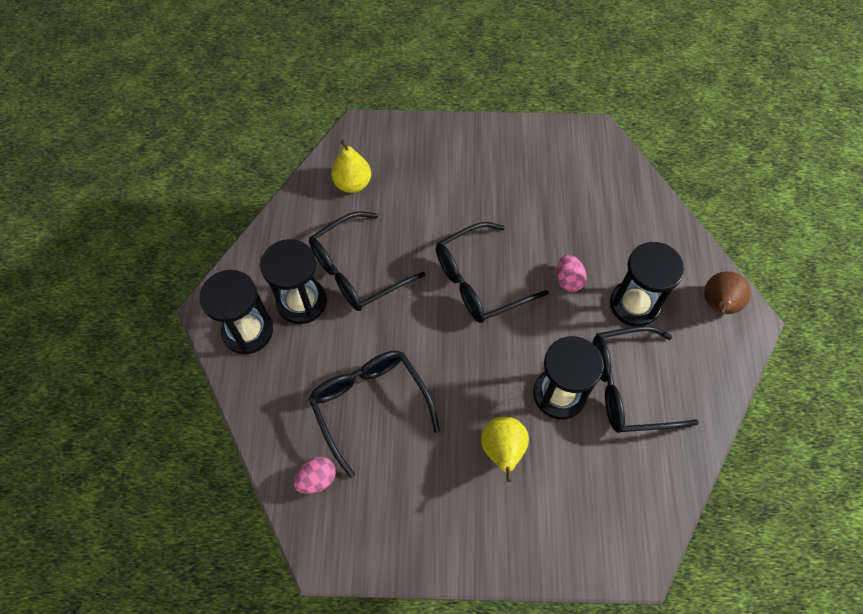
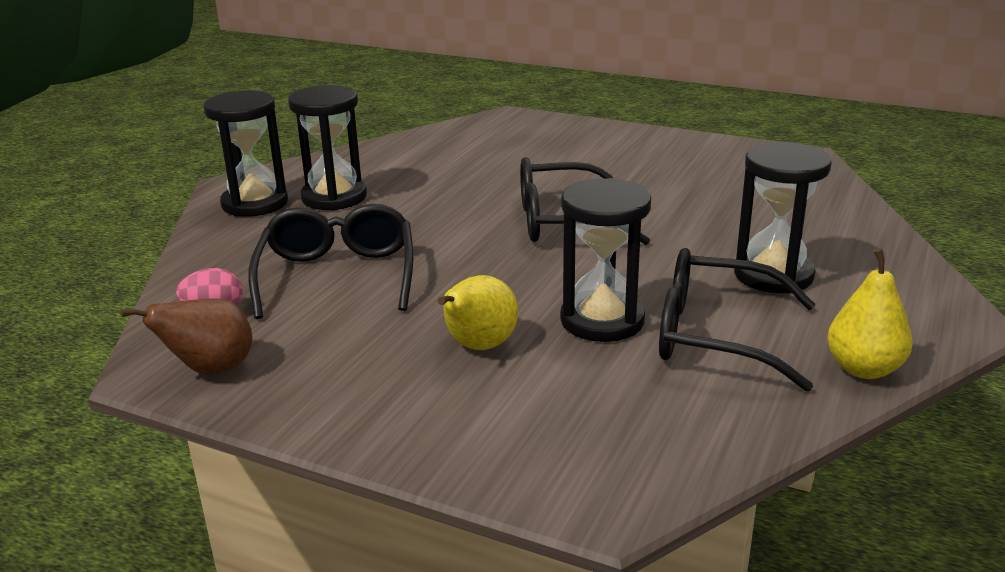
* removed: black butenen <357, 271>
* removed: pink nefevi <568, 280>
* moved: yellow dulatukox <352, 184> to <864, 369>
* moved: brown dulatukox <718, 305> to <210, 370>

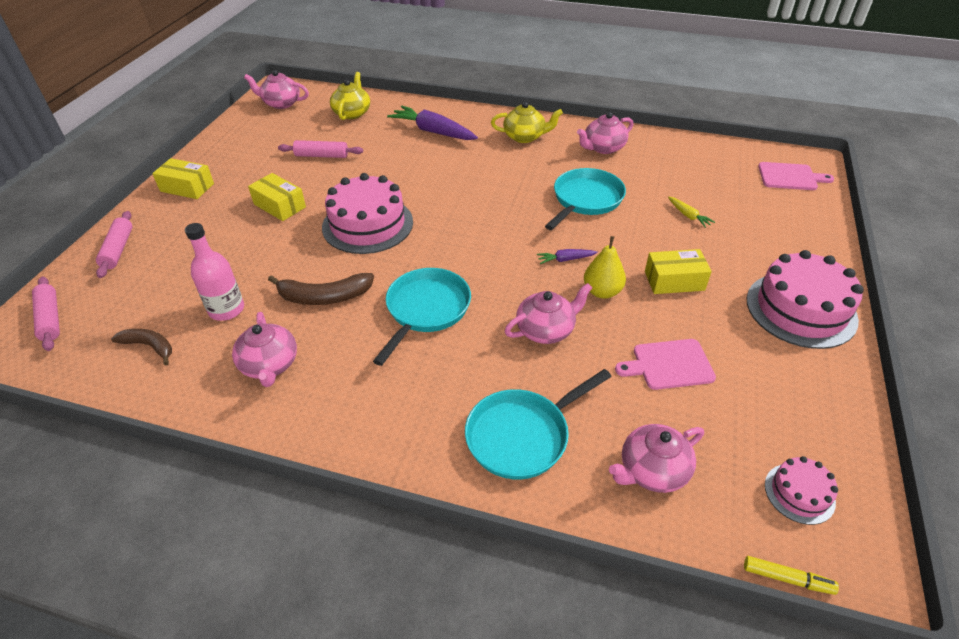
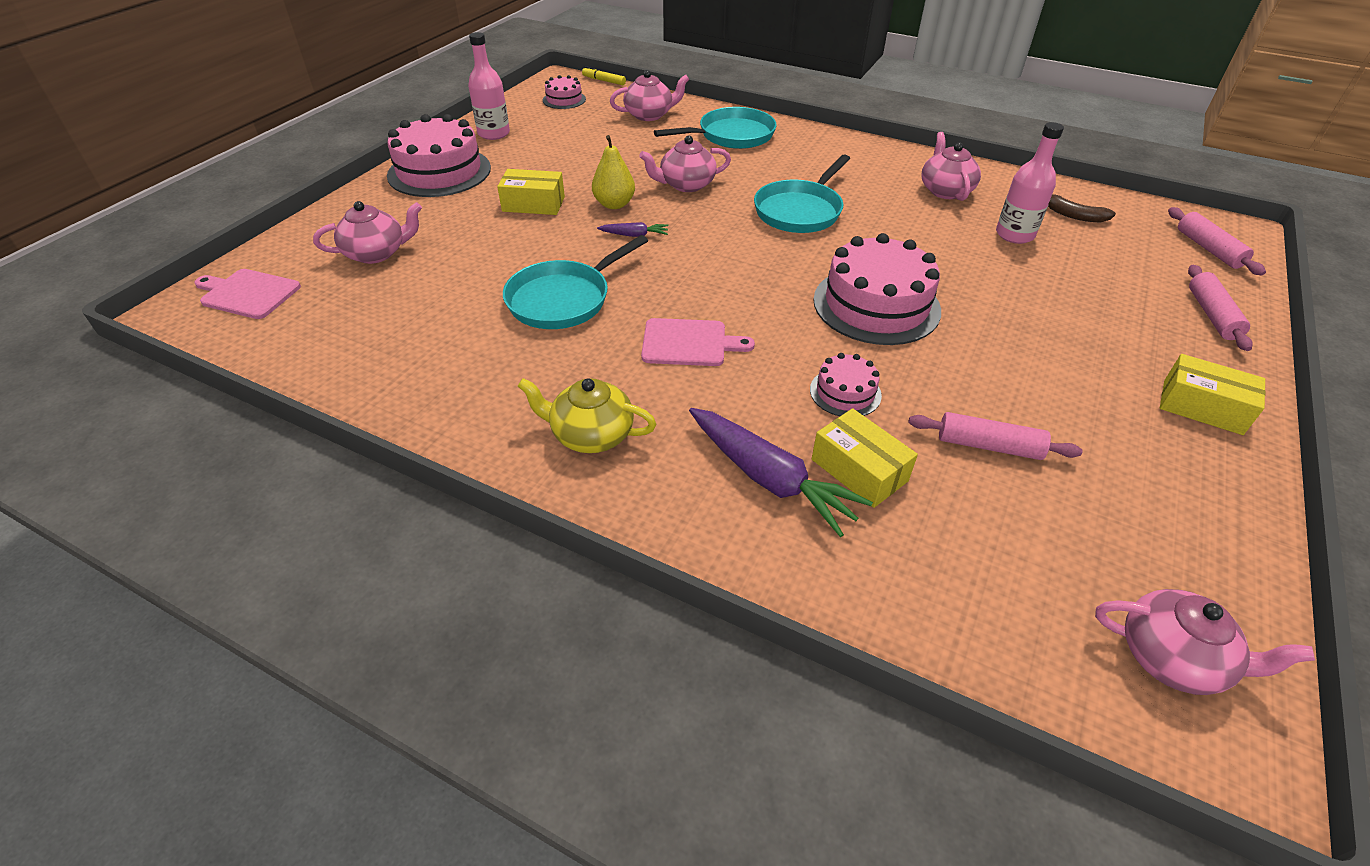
* removed: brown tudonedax <324, 297>
* removed: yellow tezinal <352, 113>
* removed: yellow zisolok <688, 216>
* added: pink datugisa <494, 133>
* added: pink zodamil <845, 392>
* moved: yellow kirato <279, 205> to <859, 470>
* moved: pink tezinal <603, 148> to <376, 253>
* moved: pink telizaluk <669, 365> to <689, 343>

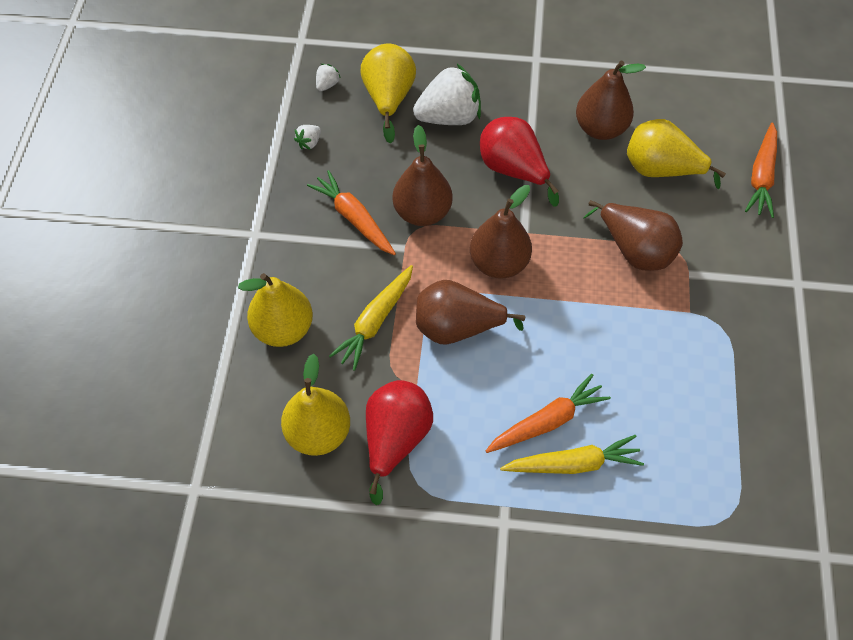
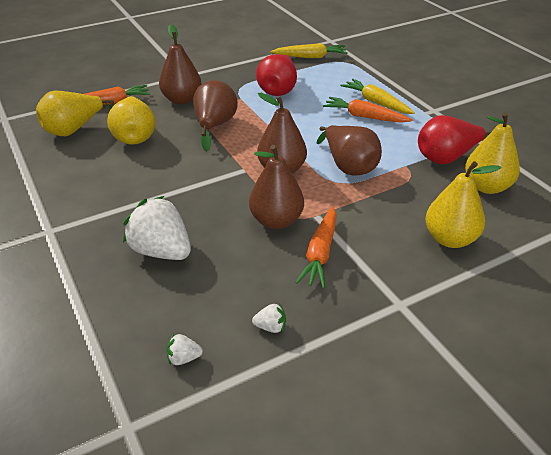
* moved: yellow zisolok <375, 321> to <310, 57>
* moved: yellow dulatukox <389, 99> to <74, 130>
* moved: red dulatukox <513, 170> to <278, 90>
* moved: brown dulatukox <600, 129> to <182, 100>

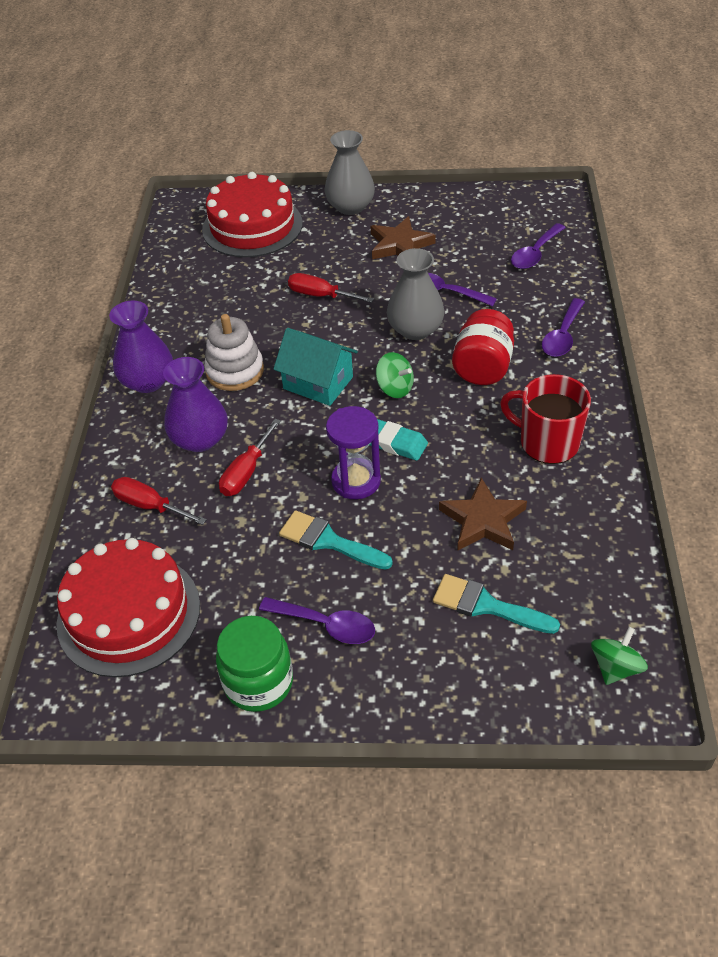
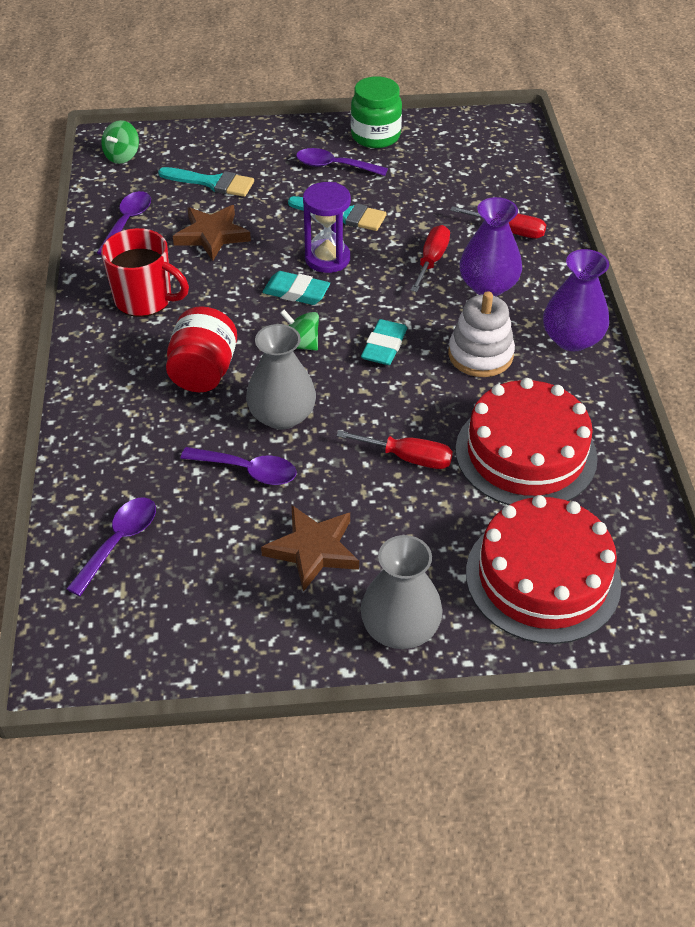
* moved: red zodamil <129, 614> to <525, 453>
* moved: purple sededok <562, 336> to <127, 222>
* replaced: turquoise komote <318, 383> to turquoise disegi <384, 346>

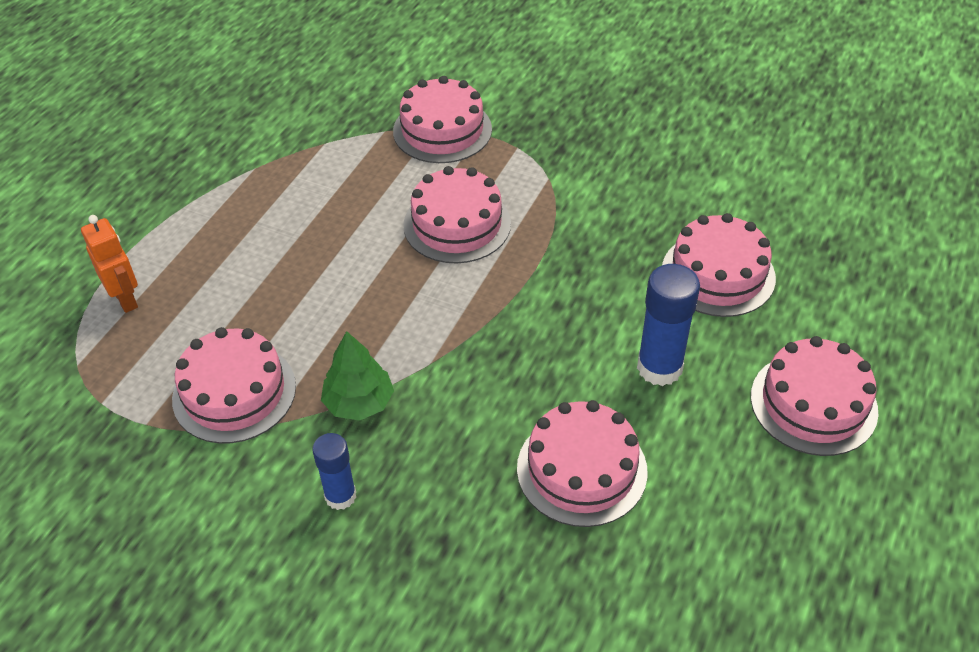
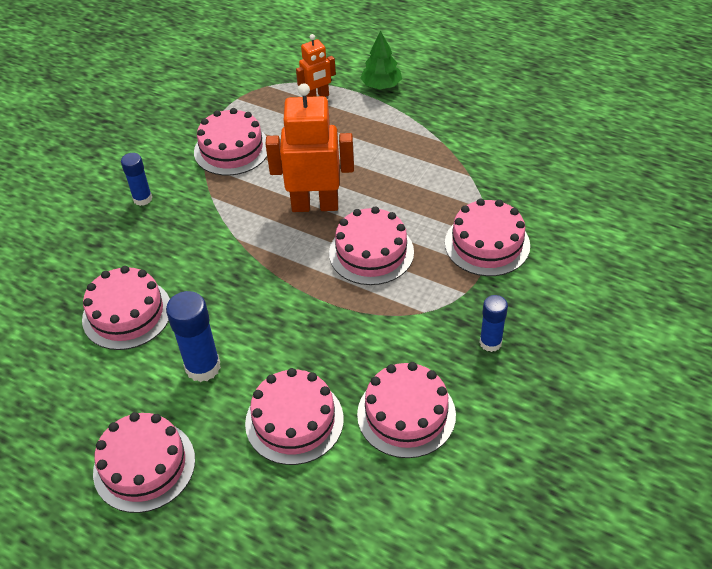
* added: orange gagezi <315, 205>
* added: pink zodamil <406, 414>
* added: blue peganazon <490, 343>
* moved: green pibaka <359, 402> to <381, 86>

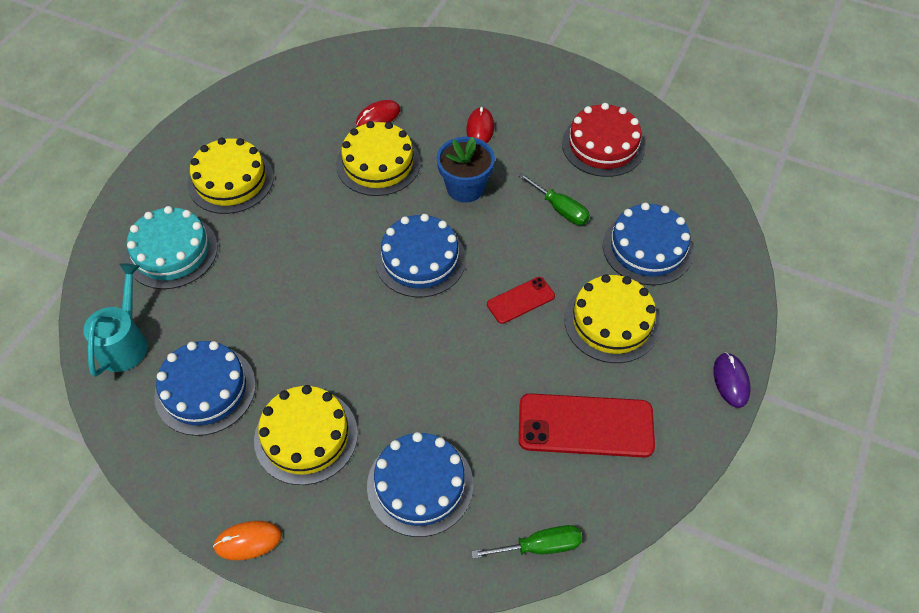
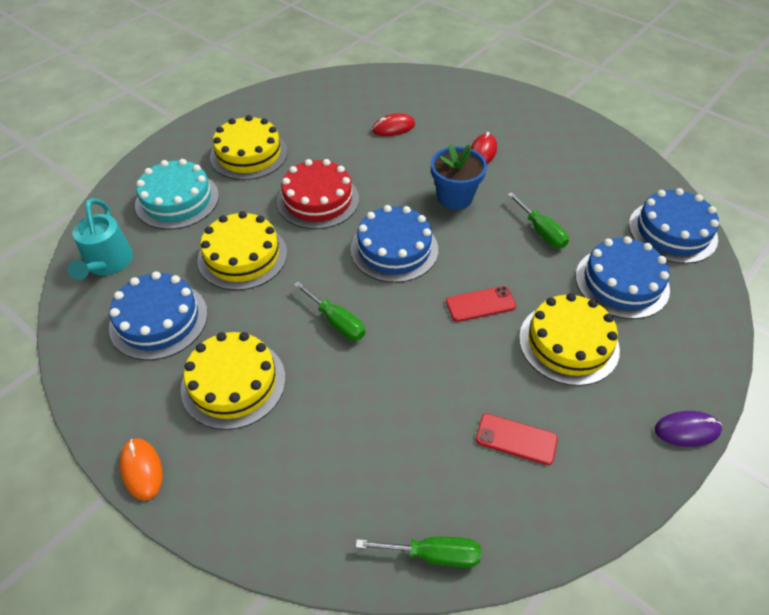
* added: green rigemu <336, 322>
* moved: yellow zodamil <378, 163> to <242, 256>
* moved: blue zodamil <420, 485> to <672, 231>
* moved: red zodamil <603, 145> to <318, 200>
* turned: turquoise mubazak <125, 341> = <107, 264> 150 degrees clockwise
* turned: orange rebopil <248, 541> = <141, 469> 60 degrees clockwise
* turned: purple rebopil <731, 381> = <687, 430> 75 degrees clockwise
* resized: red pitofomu <585, 426> = <516, 439> x0.54

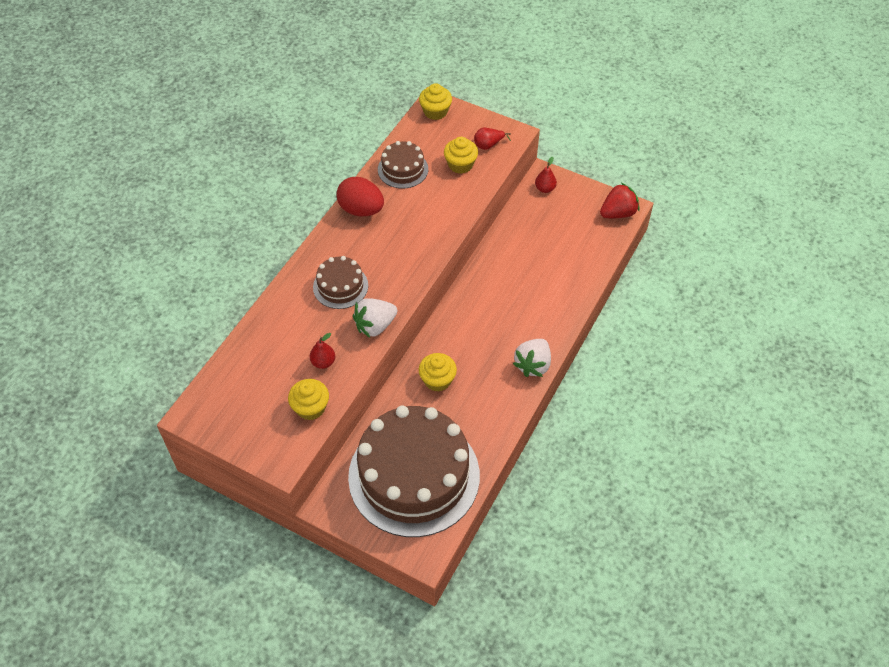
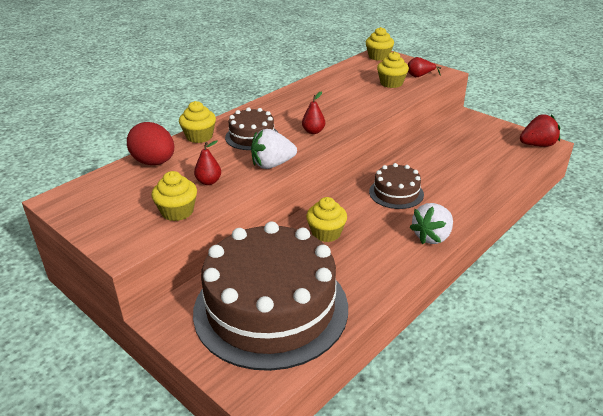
* added: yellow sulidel <199, 136>
* moved: red nefevi <361, 210> to <154, 162>
* moved: brown zodamil <403, 169> to <396, 193>
* moved: red dulatukox <545, 189> to <313, 131>

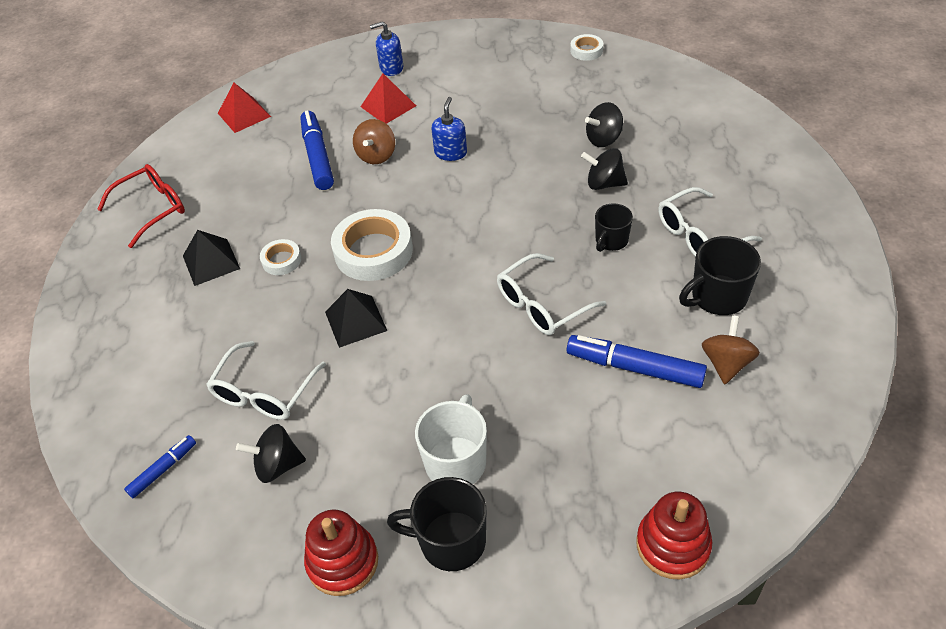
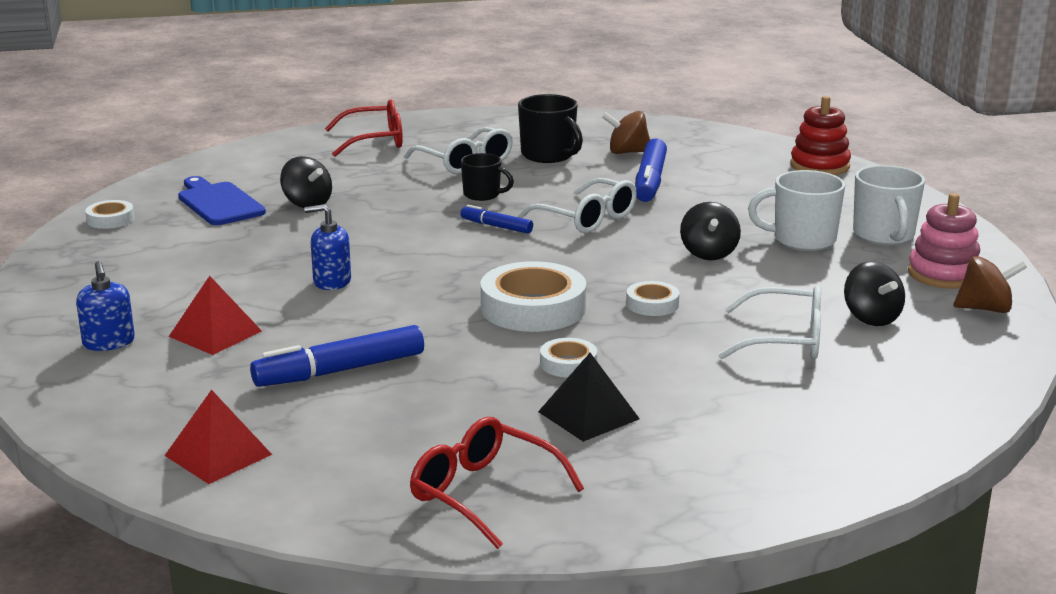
* added: blue telizaluk <219, 203>
* added: red butenen <375, 141>
* moved: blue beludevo <163, 469> to <496, 226>
* moved: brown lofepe <376, 155> to <985, 309>
* moved: black lofepe <604, 183> to <708, 253>
* replaced: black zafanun <355, 321> to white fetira <652, 304>
* recoloured: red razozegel <342, 562> to pink razozegel <943, 274>
* recoloured: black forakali <450, 541> to white forakali <884, 235>

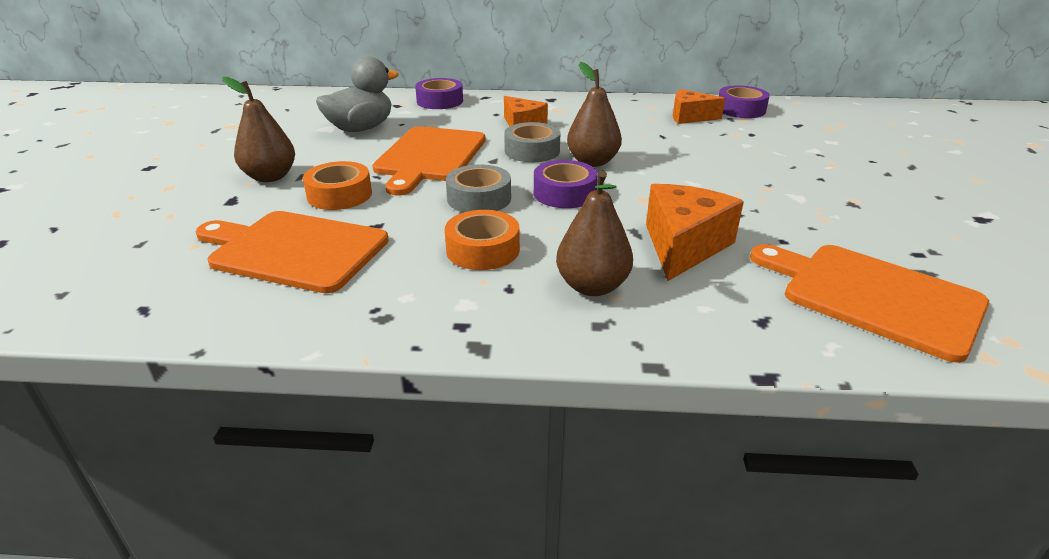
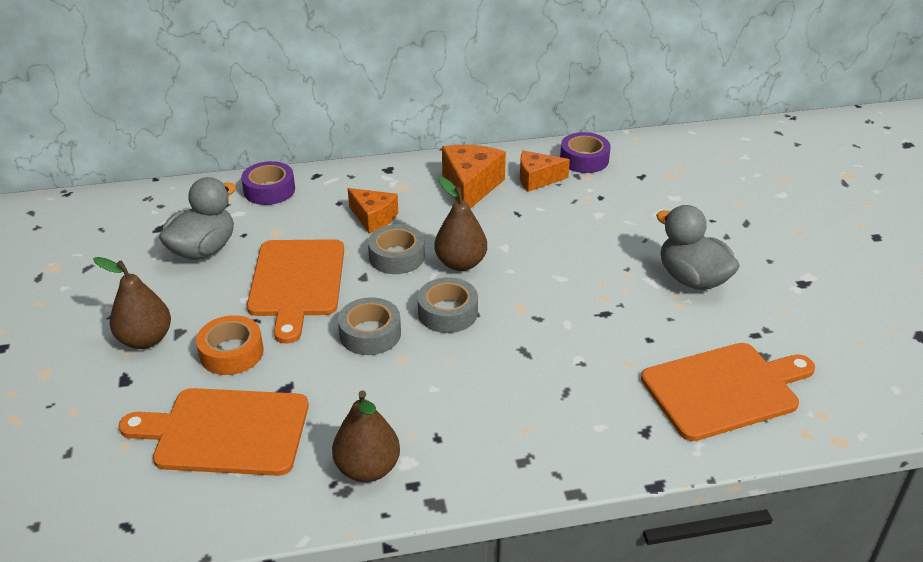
* removed: orange fetira <483, 250>
* added: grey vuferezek <692, 279>
* moved: brown dulatukox <592, 286> to <368, 469>
* moved: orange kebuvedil <683, 246> to <470, 187>
* recoloured: purple fetira <564, 193> to grey fetira <447, 313>
* turned: orange telizaluk <873, 296> = <724, 389> 135 degrees clockwise

